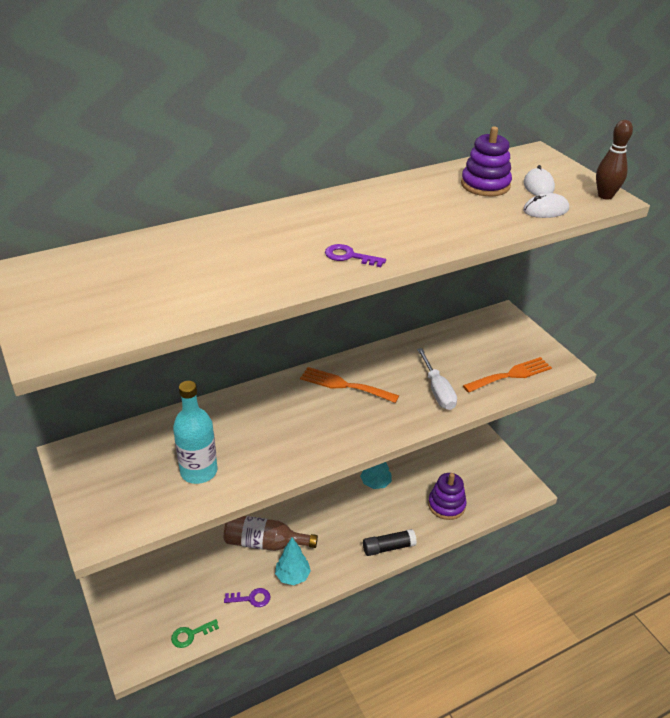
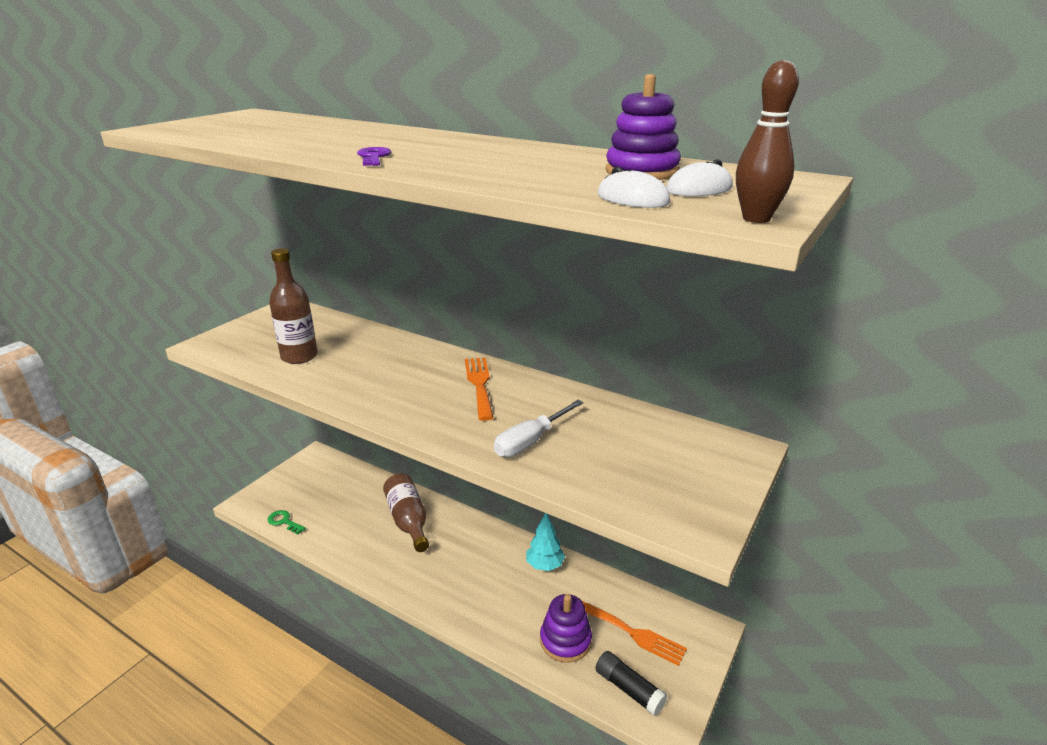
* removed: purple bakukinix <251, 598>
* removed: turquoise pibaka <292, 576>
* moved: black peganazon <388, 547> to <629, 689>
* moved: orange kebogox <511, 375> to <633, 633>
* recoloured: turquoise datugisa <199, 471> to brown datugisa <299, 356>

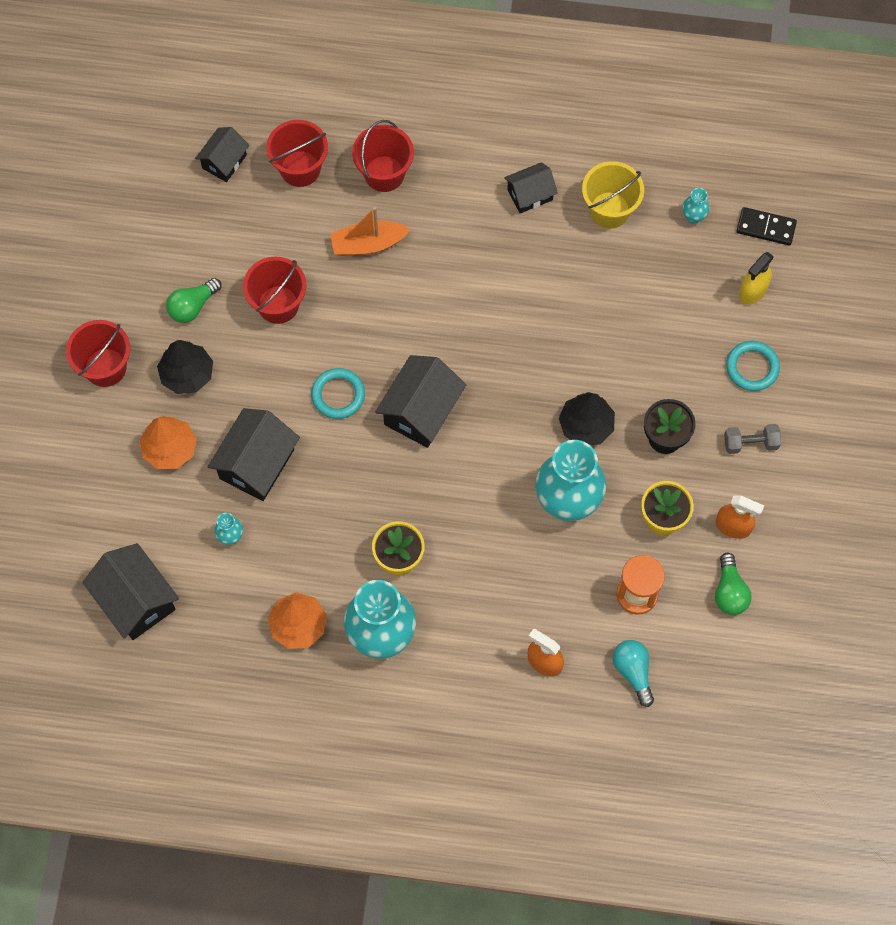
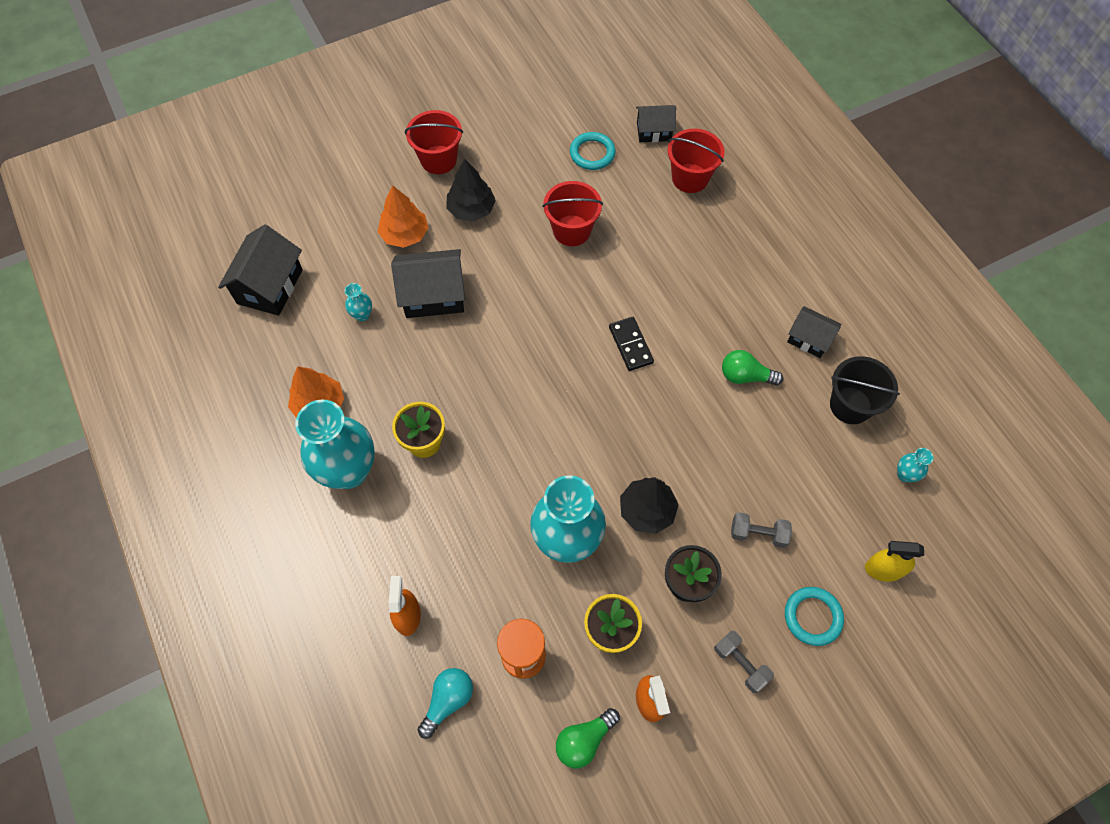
* removed: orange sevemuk <368, 244>
* removed: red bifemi <384, 174>
* removed: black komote <421, 411>
* added: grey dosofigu <758, 534>
* moved: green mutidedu <192, 306> to <745, 376>
* moved: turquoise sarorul <338, 395> to <592, 153>
* moved: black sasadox <766, 228> to <630, 345>
* recoloured: yellow bifemi <609, 210> to black bifemi <850, 405>

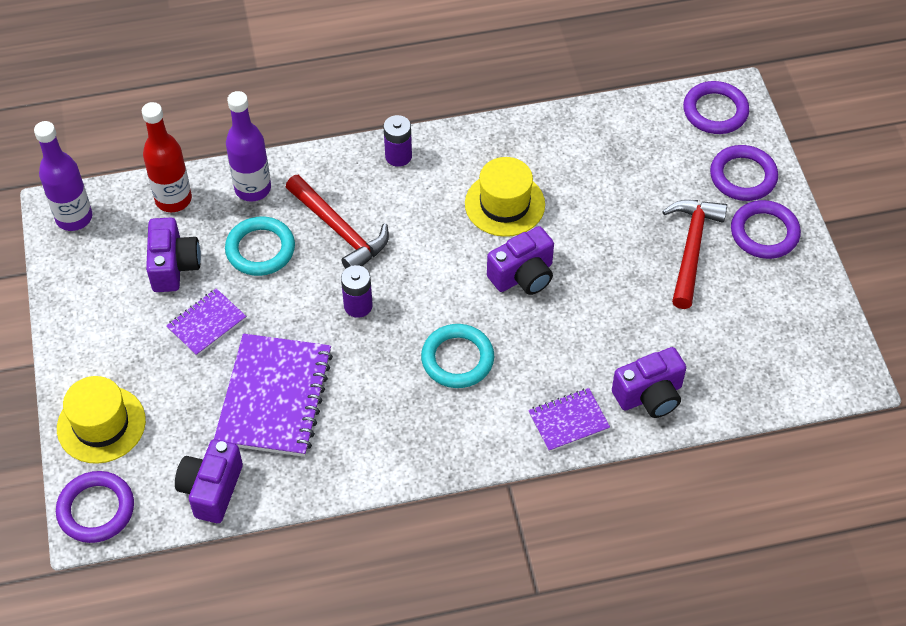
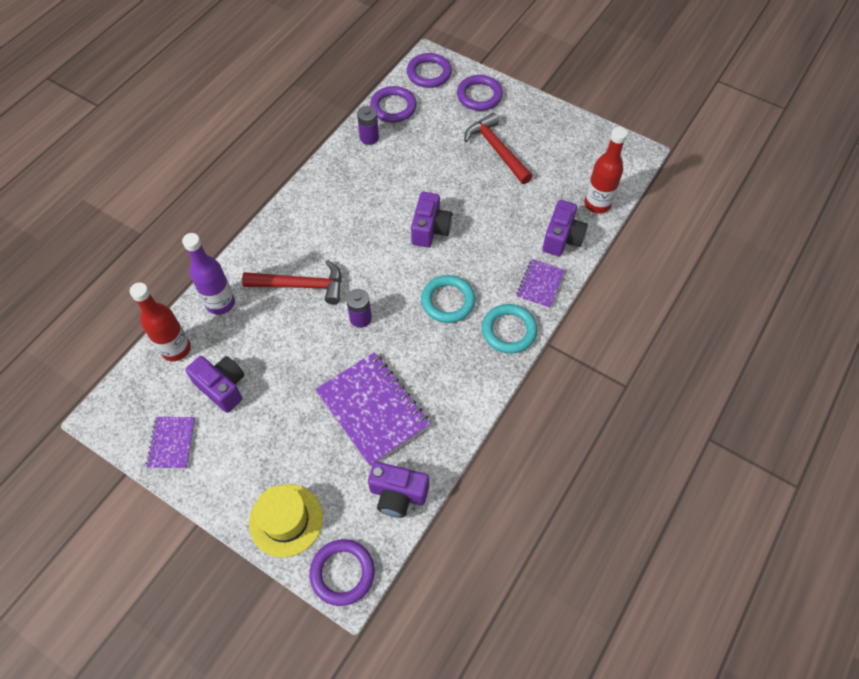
* removed: purple datugisa <74, 218>
* removed: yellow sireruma <504, 204>
* added: red datugisa <597, 204>
* moved: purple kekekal <206, 323> to <172, 443>
* moved: turquoise sarorul <260, 249> to <509, 331>
* moved: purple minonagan <398, 156> to <369, 137>
* moved: purple sarorul <764, 233> to <393, 107>
* turned: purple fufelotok <211, 489> = <398, 494> 45 degrees counterclockwise

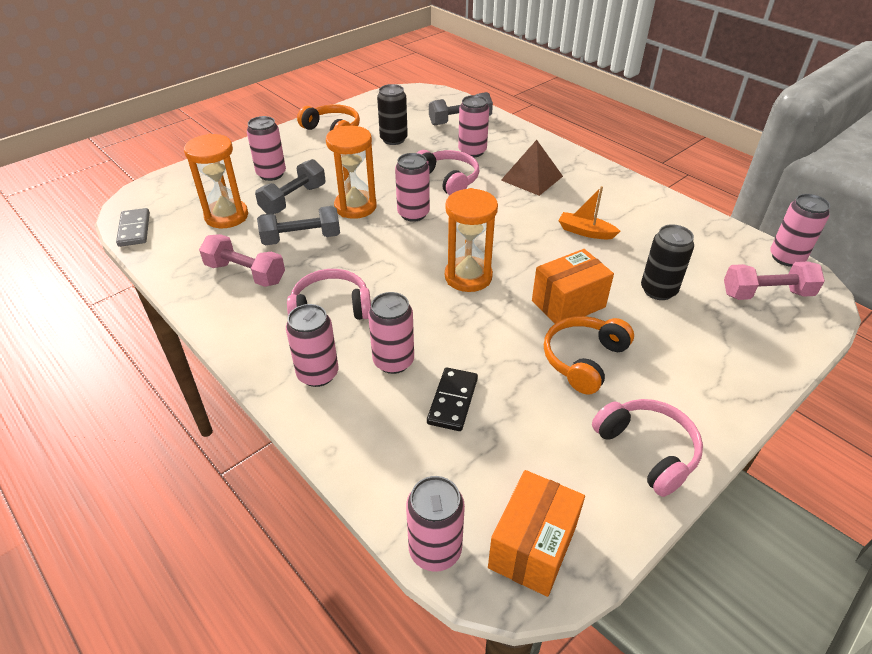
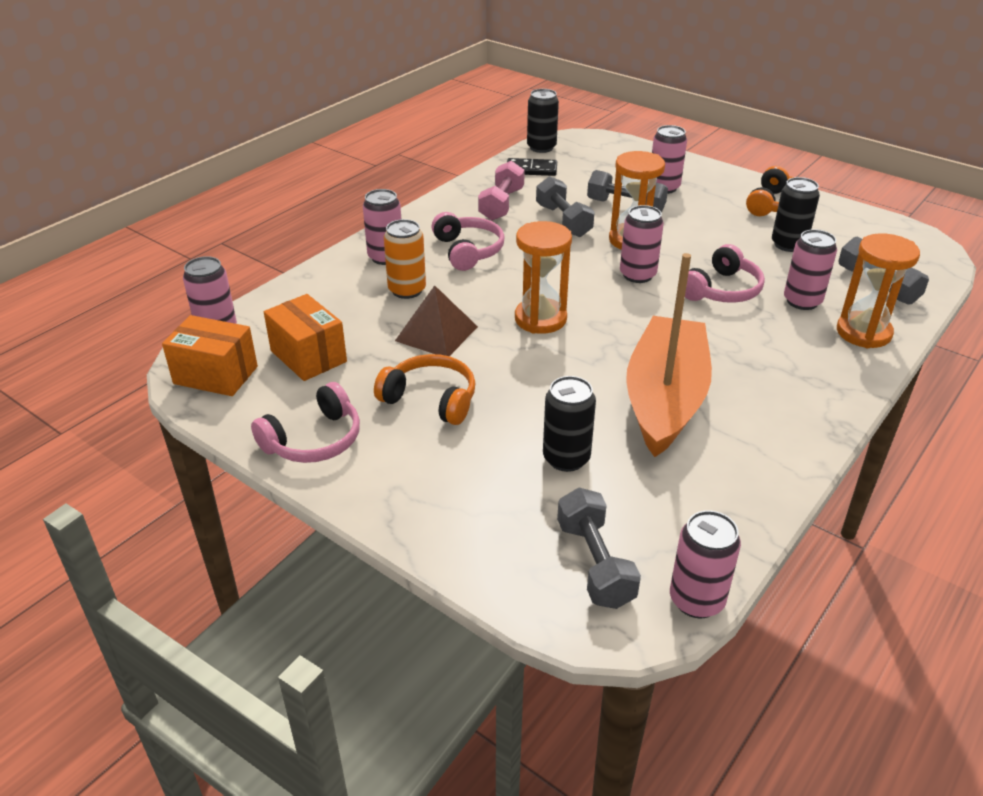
* moved: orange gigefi <226, 216> to <863, 333>
* moved: black sasadox <453, 401> to <531, 170>
* moved: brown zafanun <532, 178> to <436, 333>
* moved: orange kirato <568, 304> to <308, 356>
* replaced: grey sasadox <134, 229> to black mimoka <541, 147>
* recoloured: pink mimoka <393, 361> to orange mimoka <407, 290>
* recoloured: pink dosofigu <766, 294> to grey dosofigu <594, 563>
* resized: orange sevemuk <585, 232> = <665, 399> x2.47

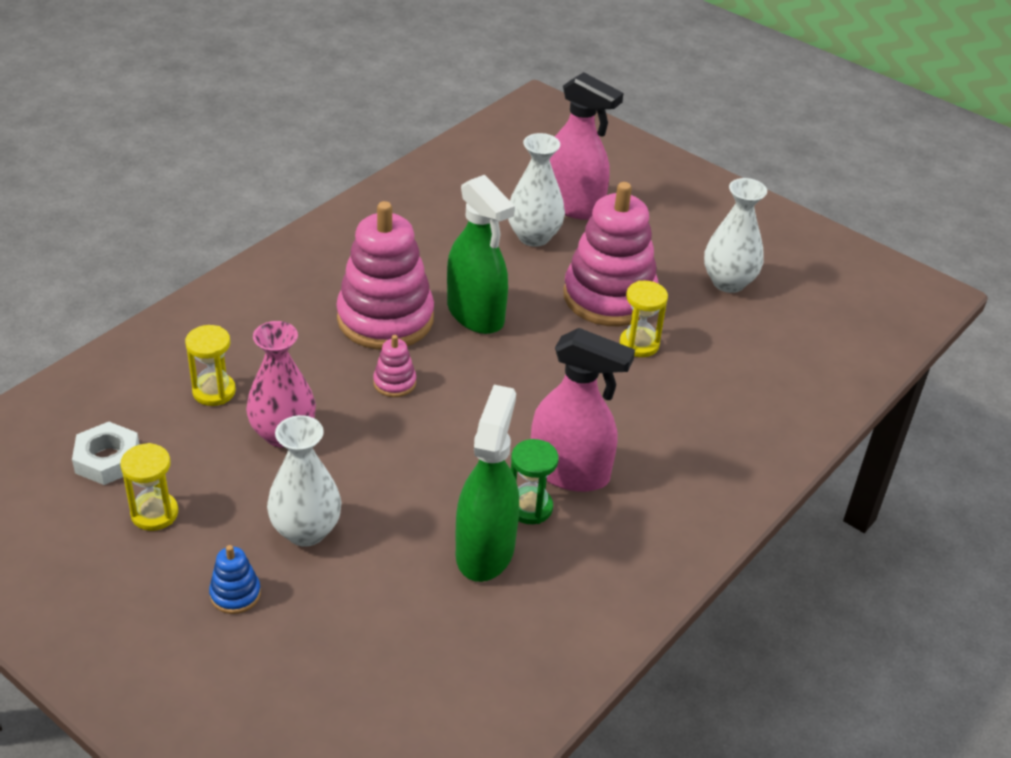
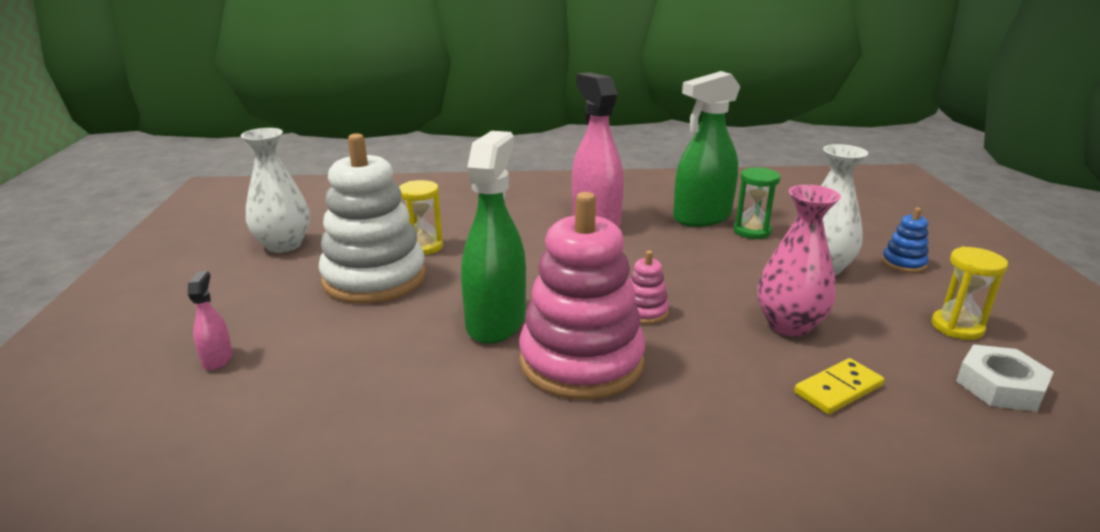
* removed: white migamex <534, 237>
* moved: green gigefi <530, 507> to <752, 231>
* replaced: yellow gigefi <214, 391> to yellow sasadox <838, 389>
* recoloured: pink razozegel <609, 297> to white razozegel <374, 278>
* resized: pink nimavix <573, 205> = <217, 359> x0.45

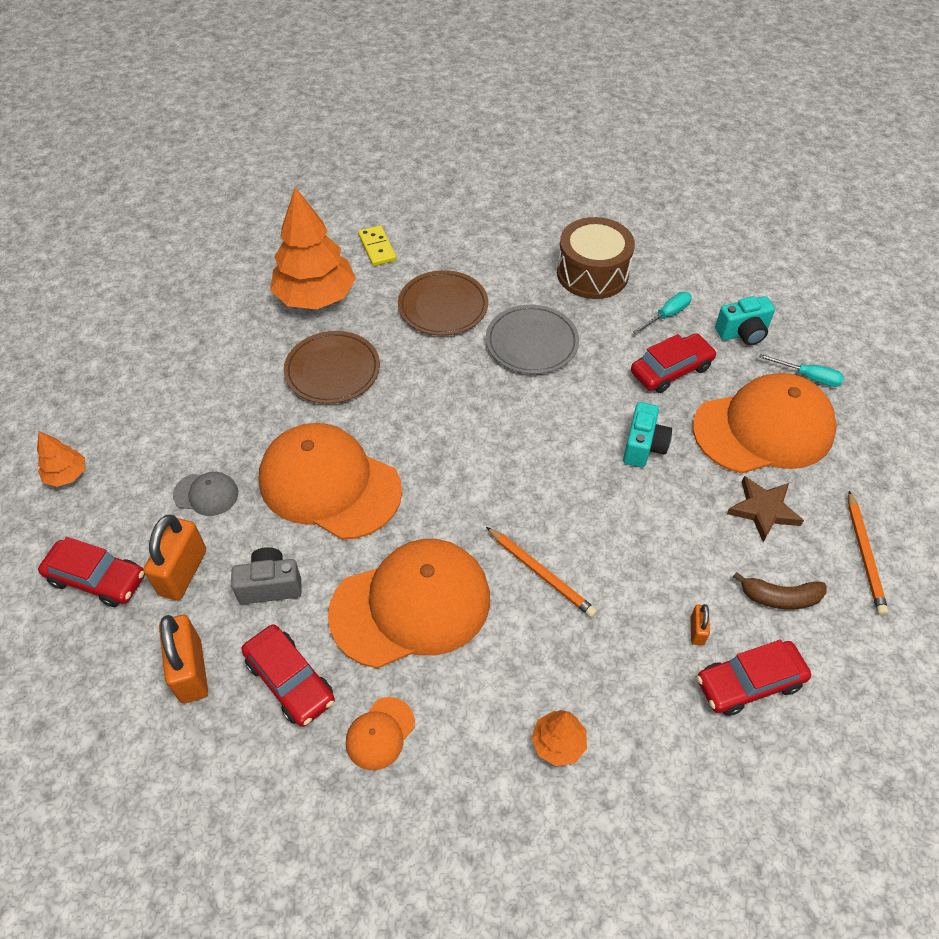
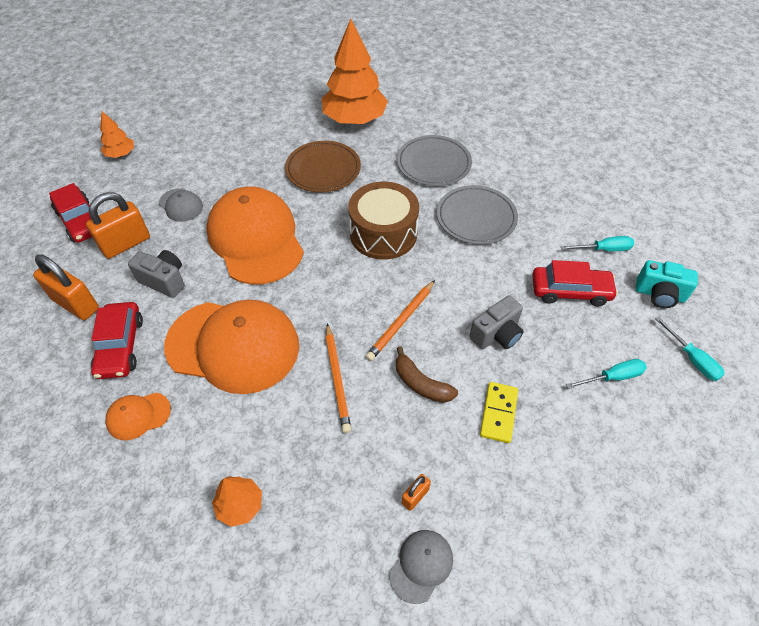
* removed: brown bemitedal <763, 510>
* moved: yellow sasadox <377, 248> to <499, 413>
* moved: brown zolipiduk <592, 273> to <383, 233>
* moved: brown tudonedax <780, 597> to <421, 383>
* moved: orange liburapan <864, 554> to <401, 321>
* replaced: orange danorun <764, 429> to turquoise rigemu <612, 377>
* replaced: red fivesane <749, 682> to grey danorun <421, 565>
* recoloured: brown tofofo <443, 306> to grey tofofo <433, 163>
* recoloured: turquoise fufelotok <643, 446> to grey fufelotok <496, 334>
* turned: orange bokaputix <191, 670> = <76, 304> 75 degrees counterclockwise

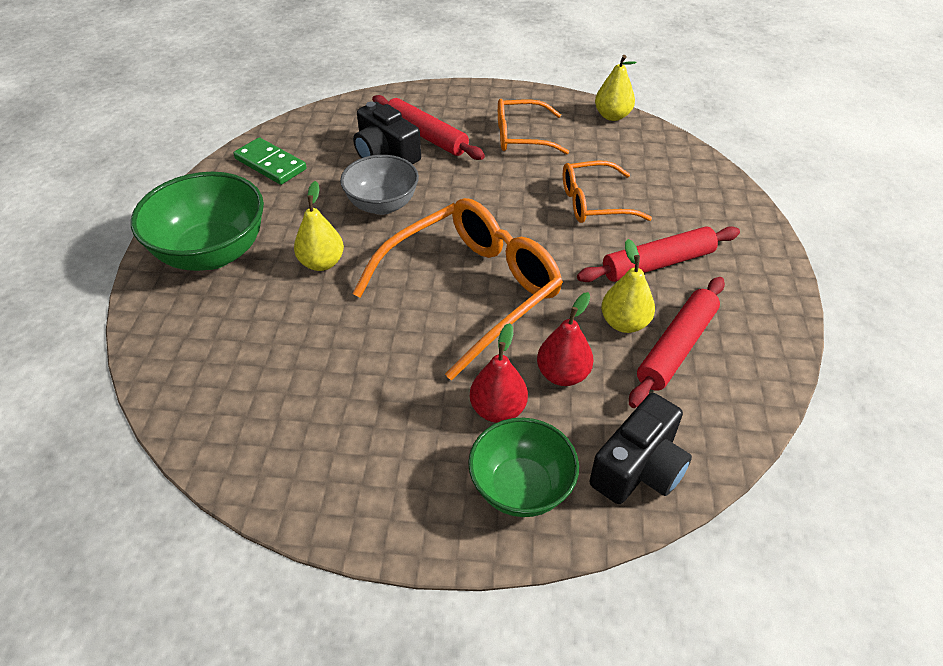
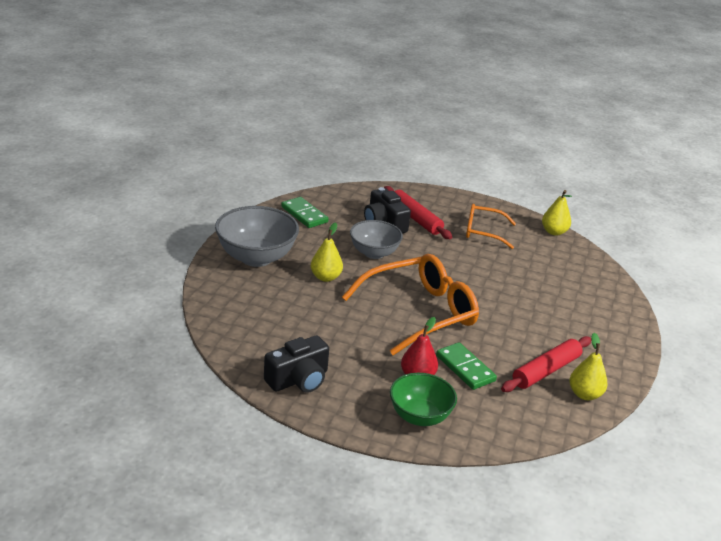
* removed: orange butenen <594, 202>
* removed: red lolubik <657, 263>
* moved: black fufelotok <639, 468> to <298, 379>
* moved: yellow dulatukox <624, 323> to <584, 394>
* replaced: red dulatukox <562, 374> to green sasadox <465, 368>
* recoloured: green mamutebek <212, 253> to grey mamutebek <256, 257>

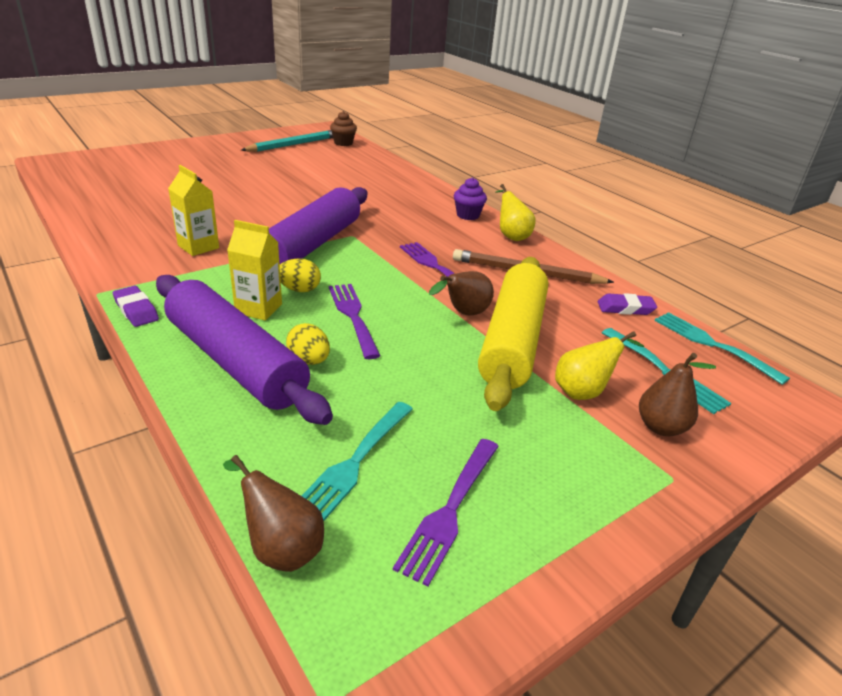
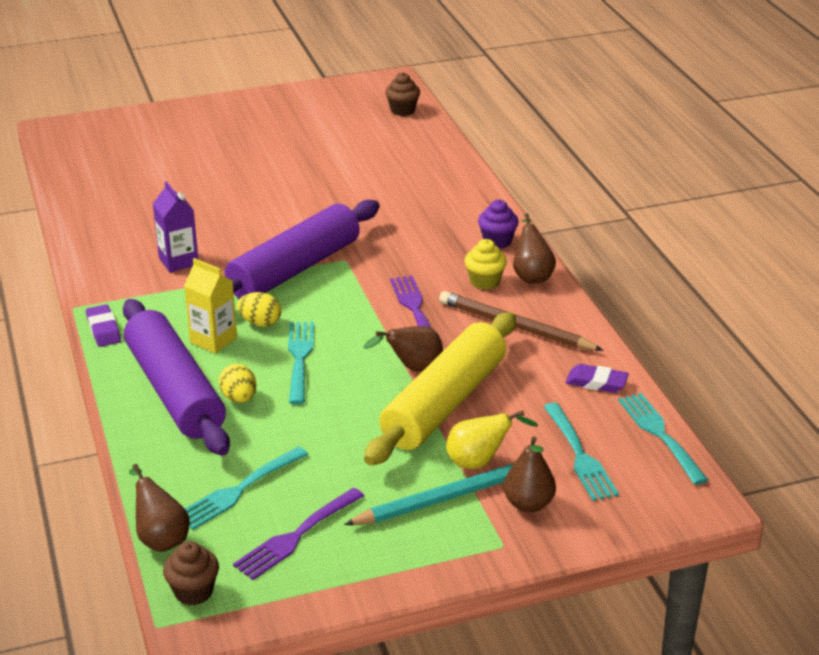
* added: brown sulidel <193, 592>
* added: yellow sulidel <484, 282>
* moved: turquoise liburapan <293, 144> to <446, 498>
* recoloured: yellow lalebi <198, 247> to purple lalebi <178, 261>
* recoloured: purple kebogox <353, 316> to turquoise kebogox <300, 358>
* recoloured: yellow dulatukox <511, 236> to brown dulatukox <531, 276>

